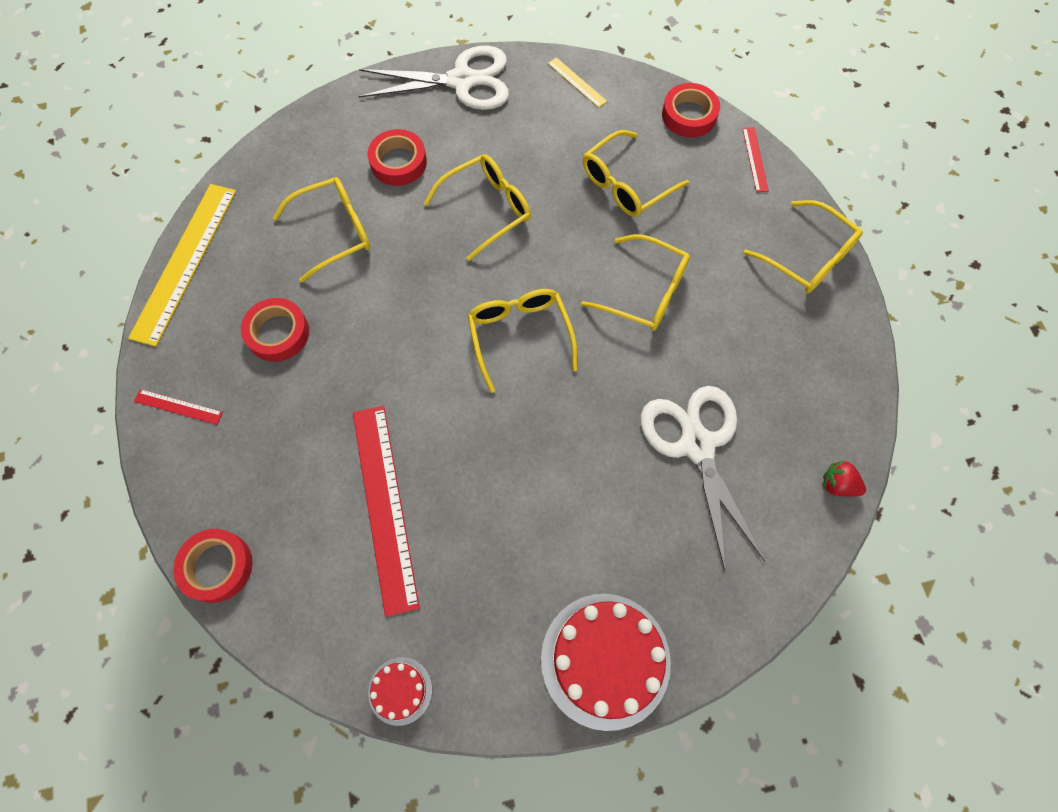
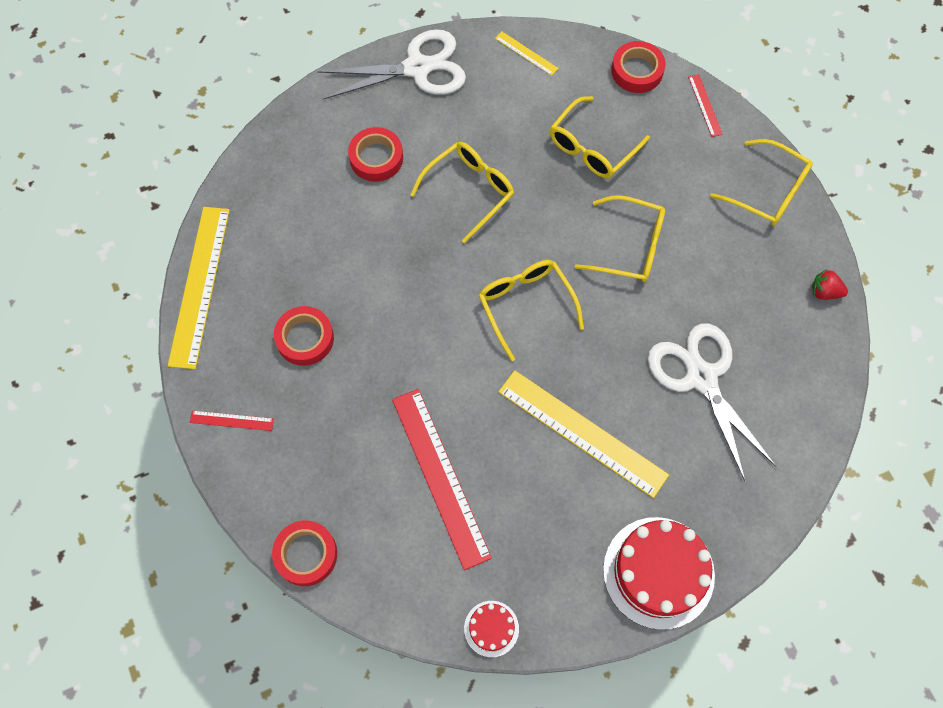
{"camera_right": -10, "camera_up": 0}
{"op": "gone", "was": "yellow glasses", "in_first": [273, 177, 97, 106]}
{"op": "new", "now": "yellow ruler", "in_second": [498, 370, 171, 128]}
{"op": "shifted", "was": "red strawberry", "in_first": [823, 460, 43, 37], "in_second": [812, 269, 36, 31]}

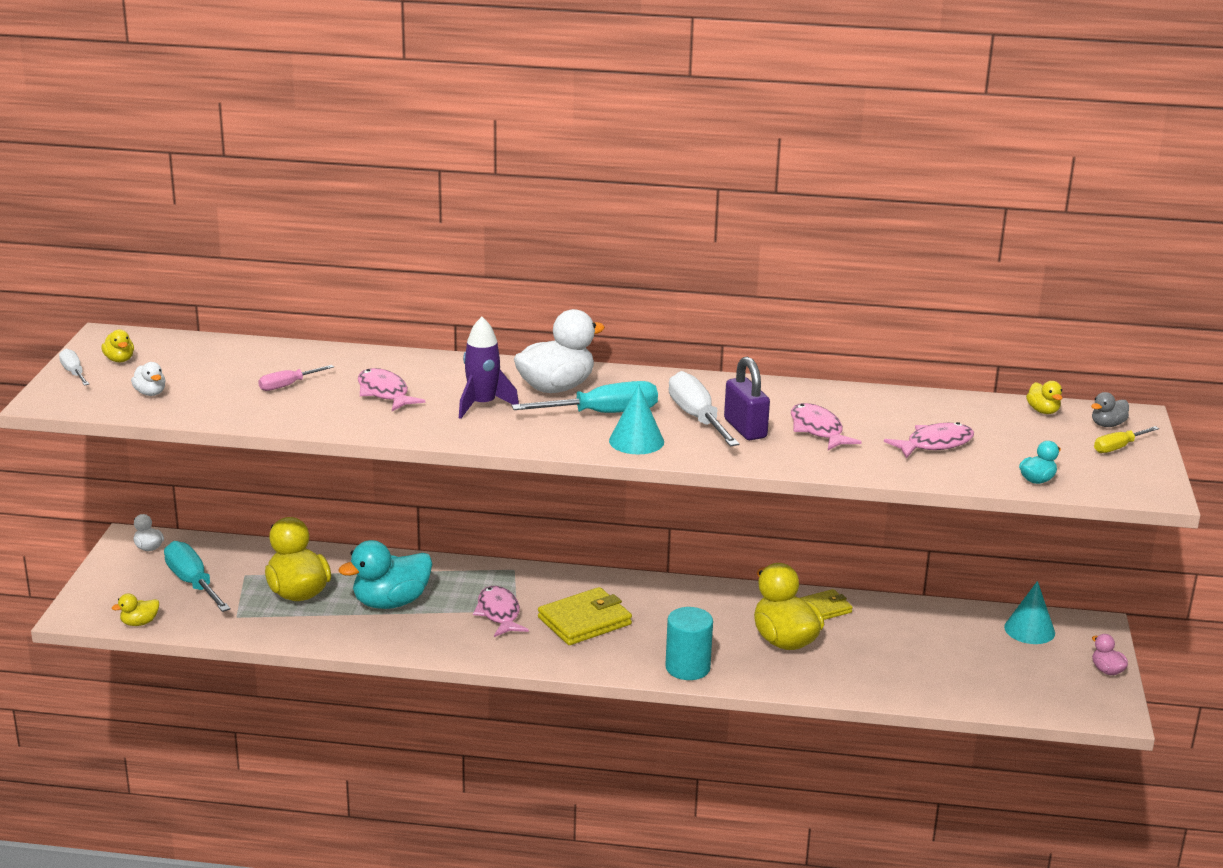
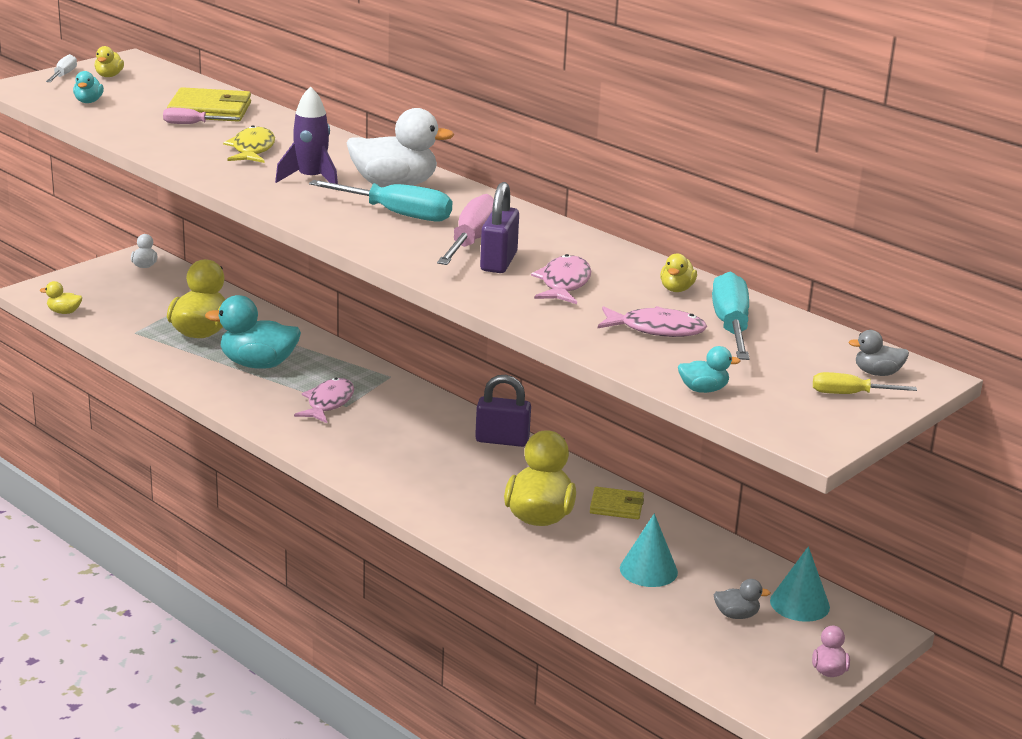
{"camera_right": 35, "camera_up": 0}
{"op": "gone", "was": "turquoise cylinder", "in_first": [665, 607, 48, 73]}
{"op": "new", "now": "purple padlock", "in_second": [475, 375, 56, 72]}
{"op": "new", "now": "grey duck", "in_second": [714, 579, 56, 40]}
{"op": "shifted", "was": "turquoise screwdriver", "in_first": [164, 541, 66, 71], "in_second": [712, 272, 38, 88]}
{"op": "shifted", "was": "yellow wallet", "in_first": [538, 587, 94, 58], "in_second": [167, 87, 84, 35]}
{"op": "shifted", "was": "turquoise cone", "in_first": [609, 384, 55, 70], "in_second": [620, 514, 58, 73]}
{"op": "shifted", "was": "yellow duck", "in_first": [1026, 381, 37, 33], "in_second": [660, 253, 37, 39]}
{"op": "repainted", "was": "white duck", "now": "turquoise duck", "in_first": [131, 362, 35, 34], "in_second": [73, 71, 31, 32]}
{"op": "repainted", "was": "pink fish", "now": "yellow fish", "in_first": [358, 368, 67, 43], "in_second": [223, 125, 52, 38]}
{"op": "repainted", "was": "white screwdriver", "now": "pink screwdriver", "in_first": [669, 371, 70, 75], "in_second": [437, 194, 57, 71]}

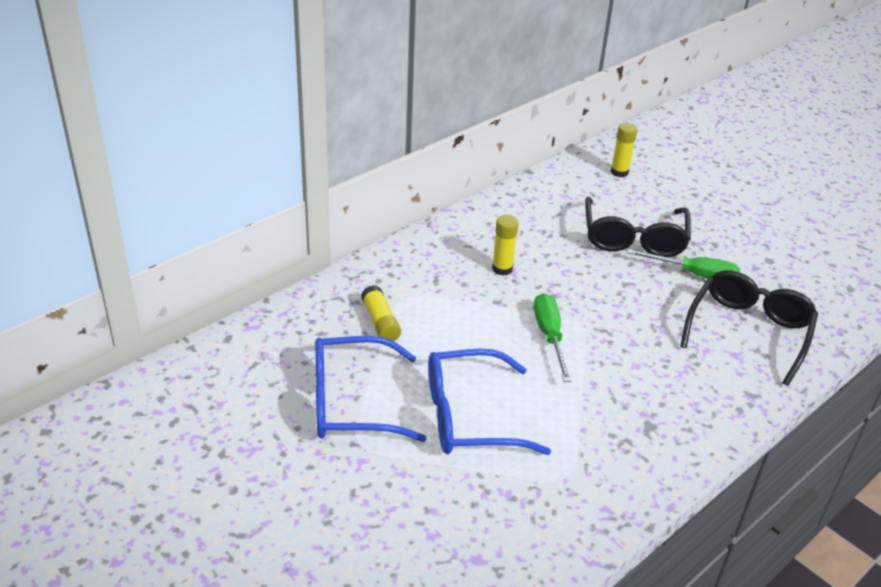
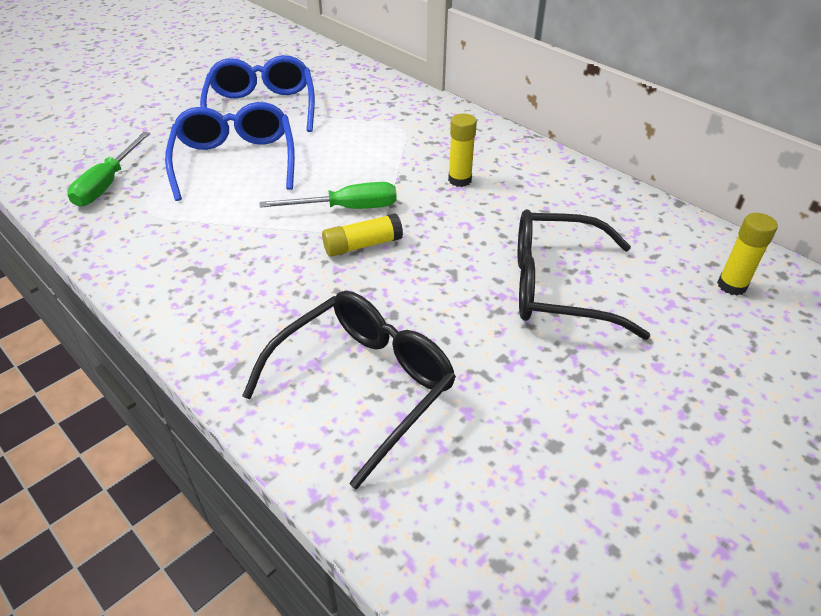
{"camera_right": 90, "camera_up": 5}
{"op": "shifted", "was": "yellow glue stick", "in_first": [361, 285, 40, 56], "in_second": [322, 213, 81, 44]}
{"op": "shifted", "was": "green screwdriver", "in_first": [626, 249, 114, 30], "in_second": [67, 132, 83, 75]}
{"op": "rotated", "was": "black glasses", "in_first": [680, 270, 138, 116], "in_second": [242, 291, 214, 198], "clockwise": -75}

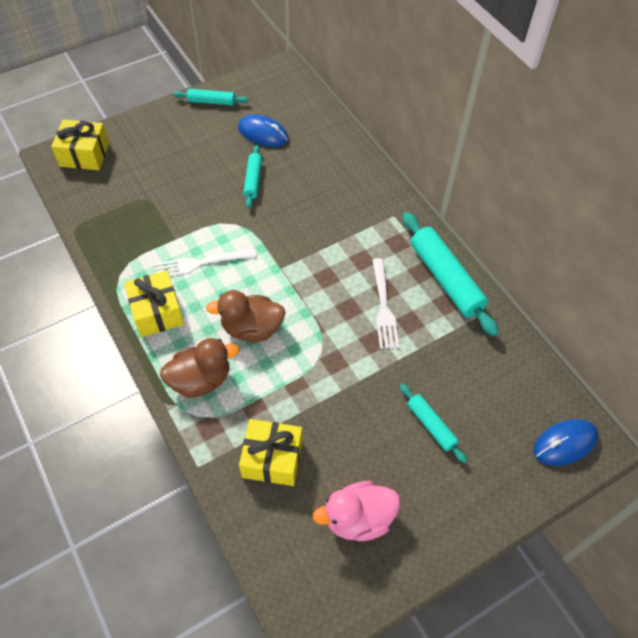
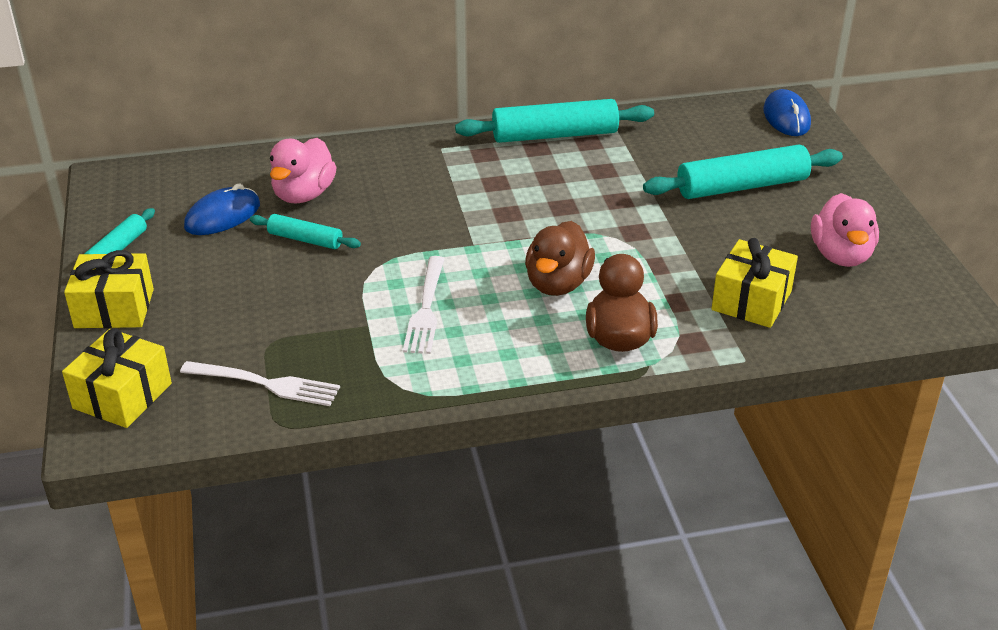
{"camera_right": -70, "camera_up": -20}
{"op": "new", "now": "pink duck", "in_second": [270, 138, 67, 66]}
{"op": "shifted", "was": "yellow gift", "in_first": [124, 271, 60, 66], "in_second": [64, 250, 90, 78]}
{"op": "shifted", "was": "white fork", "in_first": [372, 258, 27, 91], "in_second": [180, 361, 160, 45]}
{"op": "scaled", "was": "turquoise rolling pin", "in_first": [400, 384, 67, 79], "in_second": [643, 144, 200, 55], "ratio": 1.83}

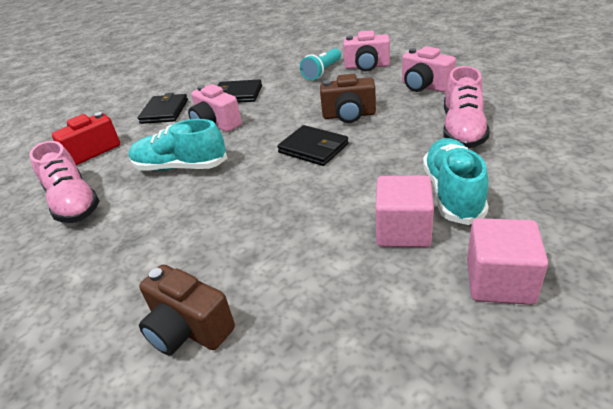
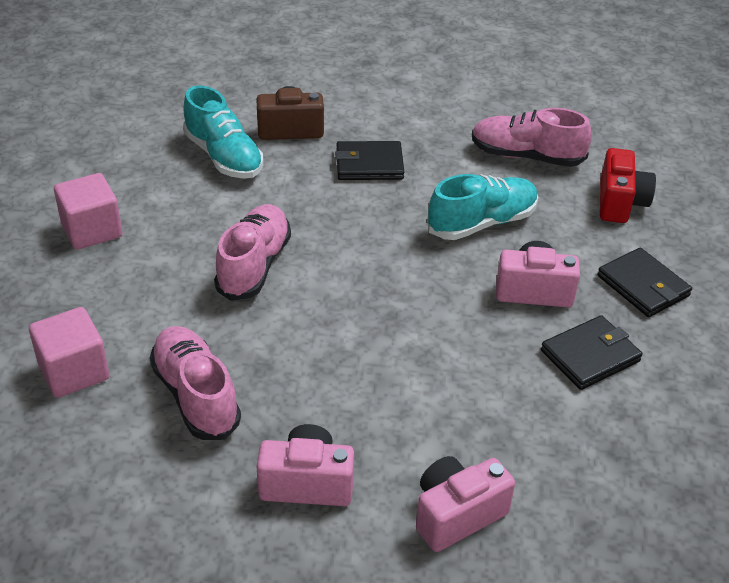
{"camera_right": 135, "camera_up": 5}
{"op": "gone", "was": "turquoise flashlight", "in_first": [300, 48, 41, 32]}
{"op": "gone", "was": "brown camera", "in_first": [320, 74, 56, 49]}
{"op": "new", "now": "pink shoe", "in_second": [214, 204, 77, 97]}
{"op": "shifted", "was": "black wallet", "in_first": [277, 125, 72, 41], "in_second": [335, 141, 69, 39]}
{"op": "shifted", "was": "pink cube", "in_first": [375, 175, 59, 73], "in_second": [29, 307, 81, 91]}
{"op": "shifted", "was": "turquoise shoe", "in_first": [423, 138, 66, 87], "in_second": [183, 86, 80, 93]}

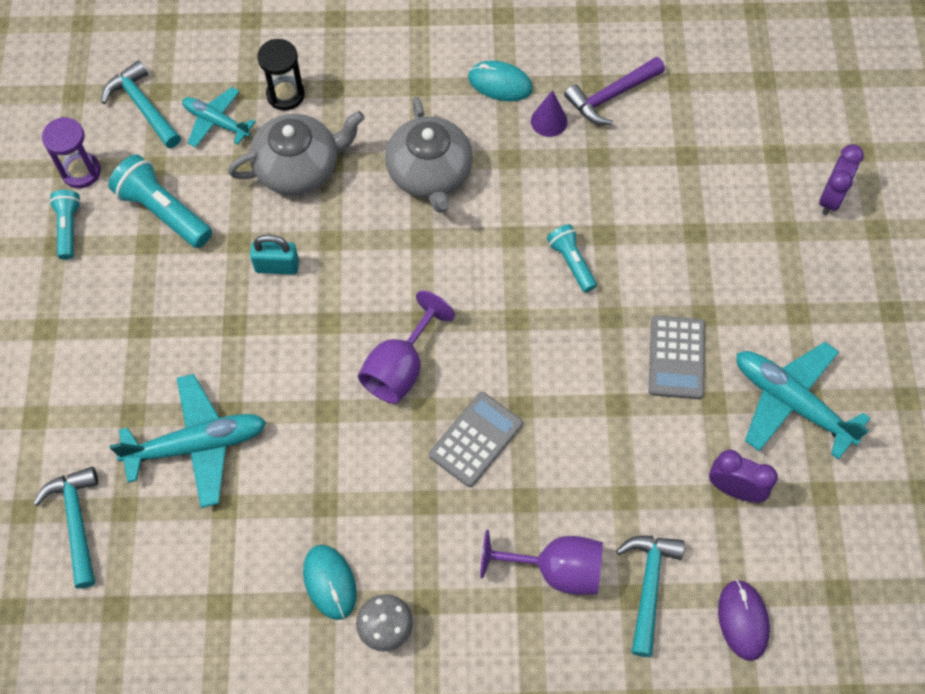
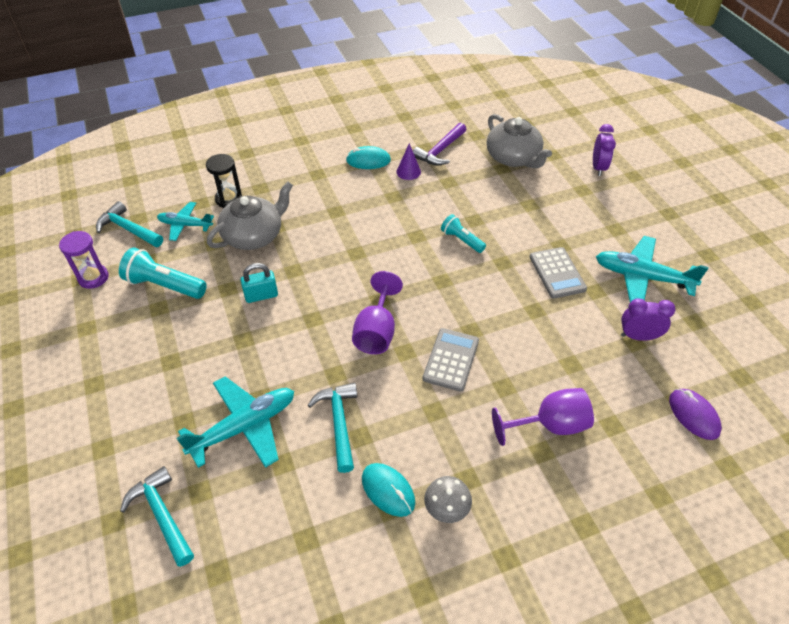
{"camera_right": -20, "camera_up": -15}
{"op": "gone", "was": "turquoise flashlight", "in_first": [49, 190, 32, 70]}
{"op": "shifted", "was": "grey teapot", "in_first": [385, 97, 88, 116], "in_second": [487, 114, 65, 54]}
{"op": "shifted", "was": "turquoise hammer", "in_first": [616, 536, 69, 121], "in_second": [308, 383, 49, 90]}

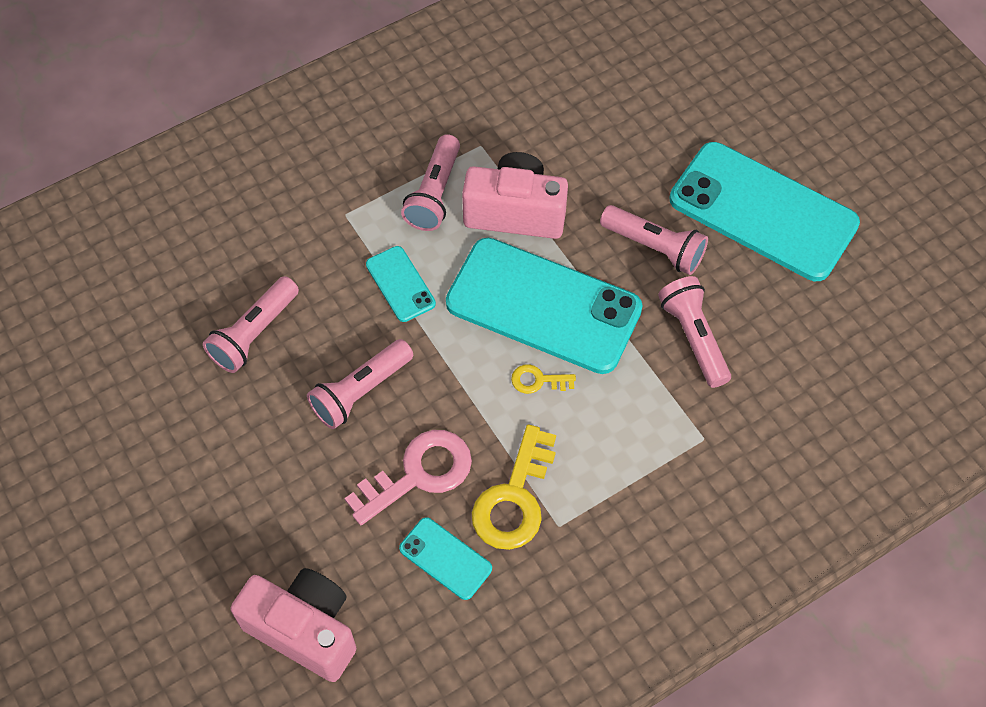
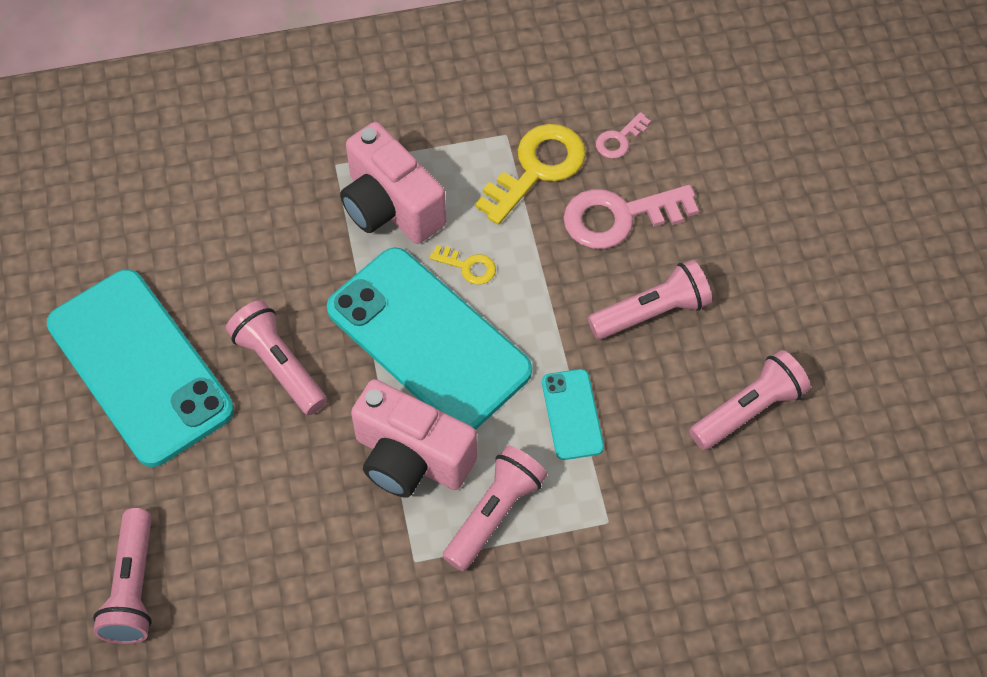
{"camera_right": -160, "camera_up": 0}
{"op": "shifted", "was": "pink camera", "in_first": [230, 568, 127, 114], "in_second": [340, 122, 106, 122]}
{"op": "shifted", "was": "pink flashlight", "in_first": [658, 276, 73, 112], "in_second": [93, 508, 59, 136]}
{"op": "swapped", "was": "turquoise phone", "now": "pink key", "in_first": [399, 517, 93, 83], "in_second": [596, 112, 55, 47]}

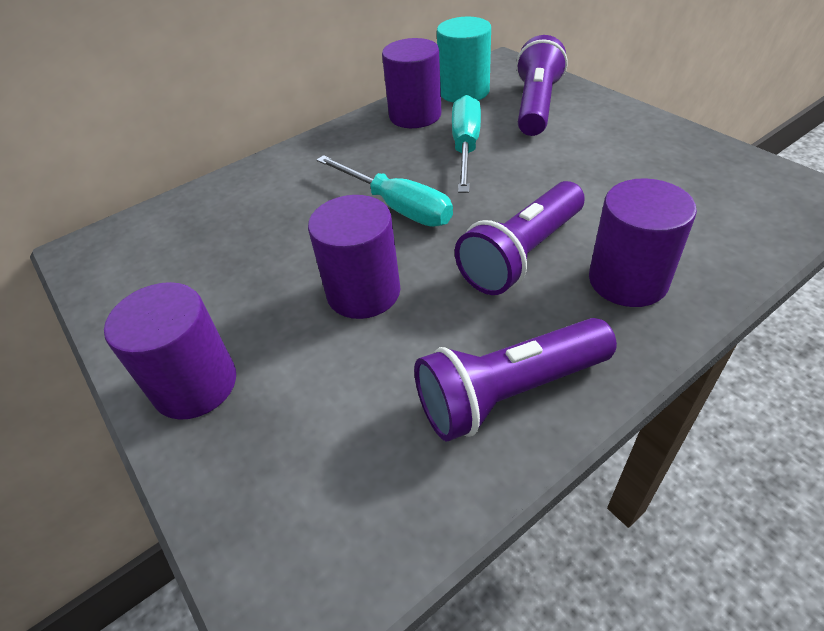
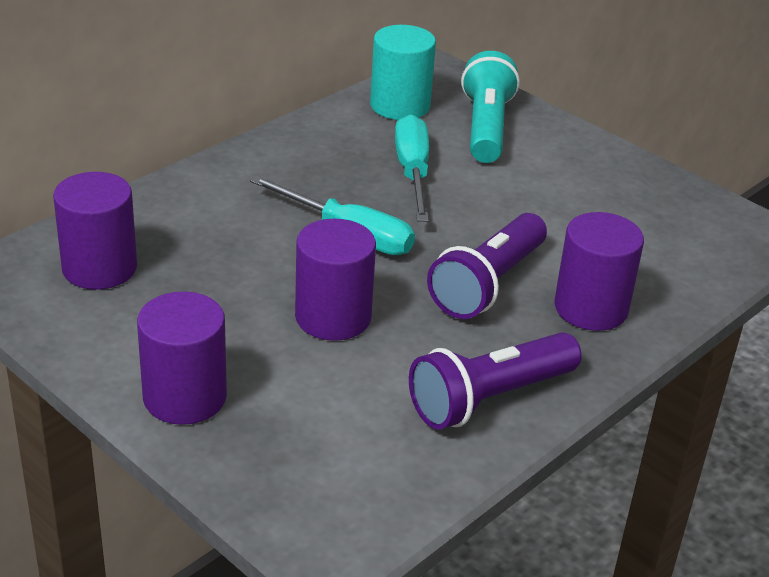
{"camera_right": -15, "camera_up": -10}
{"op": "shifted", "was": "purple cylinder", "in_first": [382, 38, 60, 90], "in_second": [53, 172, 84, 118]}
{"op": "repainted", "was": "purple flashlight", "now": "turquoise flashlight", "in_first": [516, 35, 52, 101], "in_second": [461, 51, 59, 112]}

